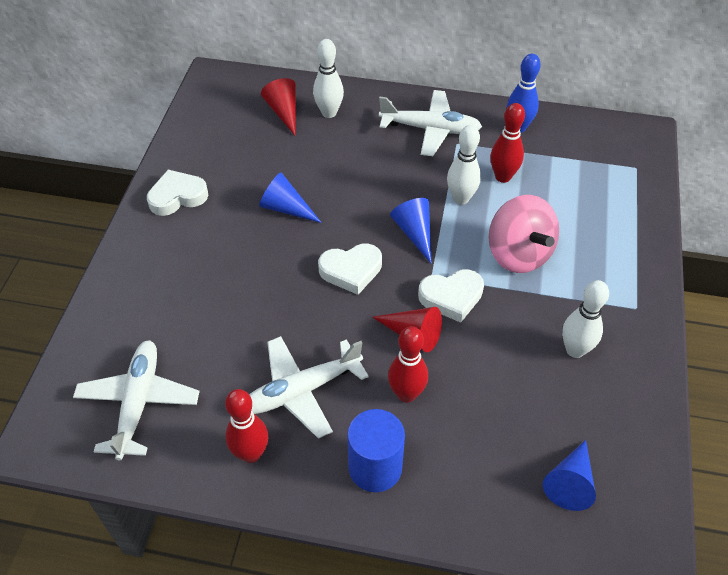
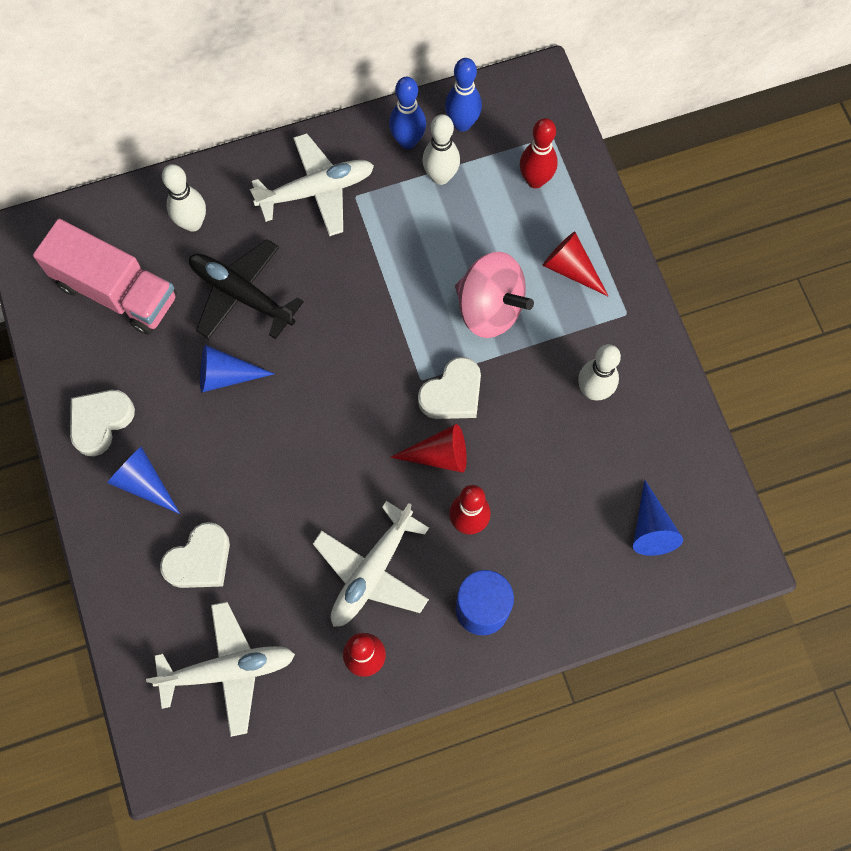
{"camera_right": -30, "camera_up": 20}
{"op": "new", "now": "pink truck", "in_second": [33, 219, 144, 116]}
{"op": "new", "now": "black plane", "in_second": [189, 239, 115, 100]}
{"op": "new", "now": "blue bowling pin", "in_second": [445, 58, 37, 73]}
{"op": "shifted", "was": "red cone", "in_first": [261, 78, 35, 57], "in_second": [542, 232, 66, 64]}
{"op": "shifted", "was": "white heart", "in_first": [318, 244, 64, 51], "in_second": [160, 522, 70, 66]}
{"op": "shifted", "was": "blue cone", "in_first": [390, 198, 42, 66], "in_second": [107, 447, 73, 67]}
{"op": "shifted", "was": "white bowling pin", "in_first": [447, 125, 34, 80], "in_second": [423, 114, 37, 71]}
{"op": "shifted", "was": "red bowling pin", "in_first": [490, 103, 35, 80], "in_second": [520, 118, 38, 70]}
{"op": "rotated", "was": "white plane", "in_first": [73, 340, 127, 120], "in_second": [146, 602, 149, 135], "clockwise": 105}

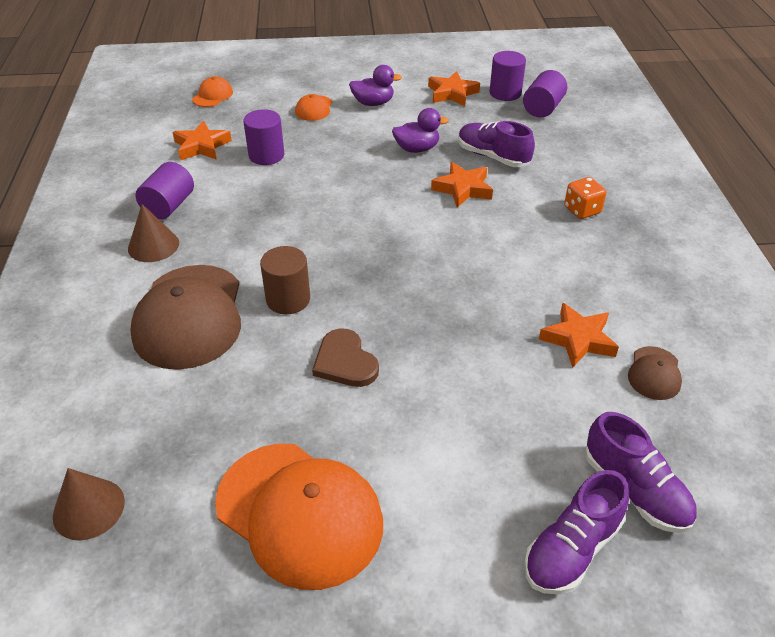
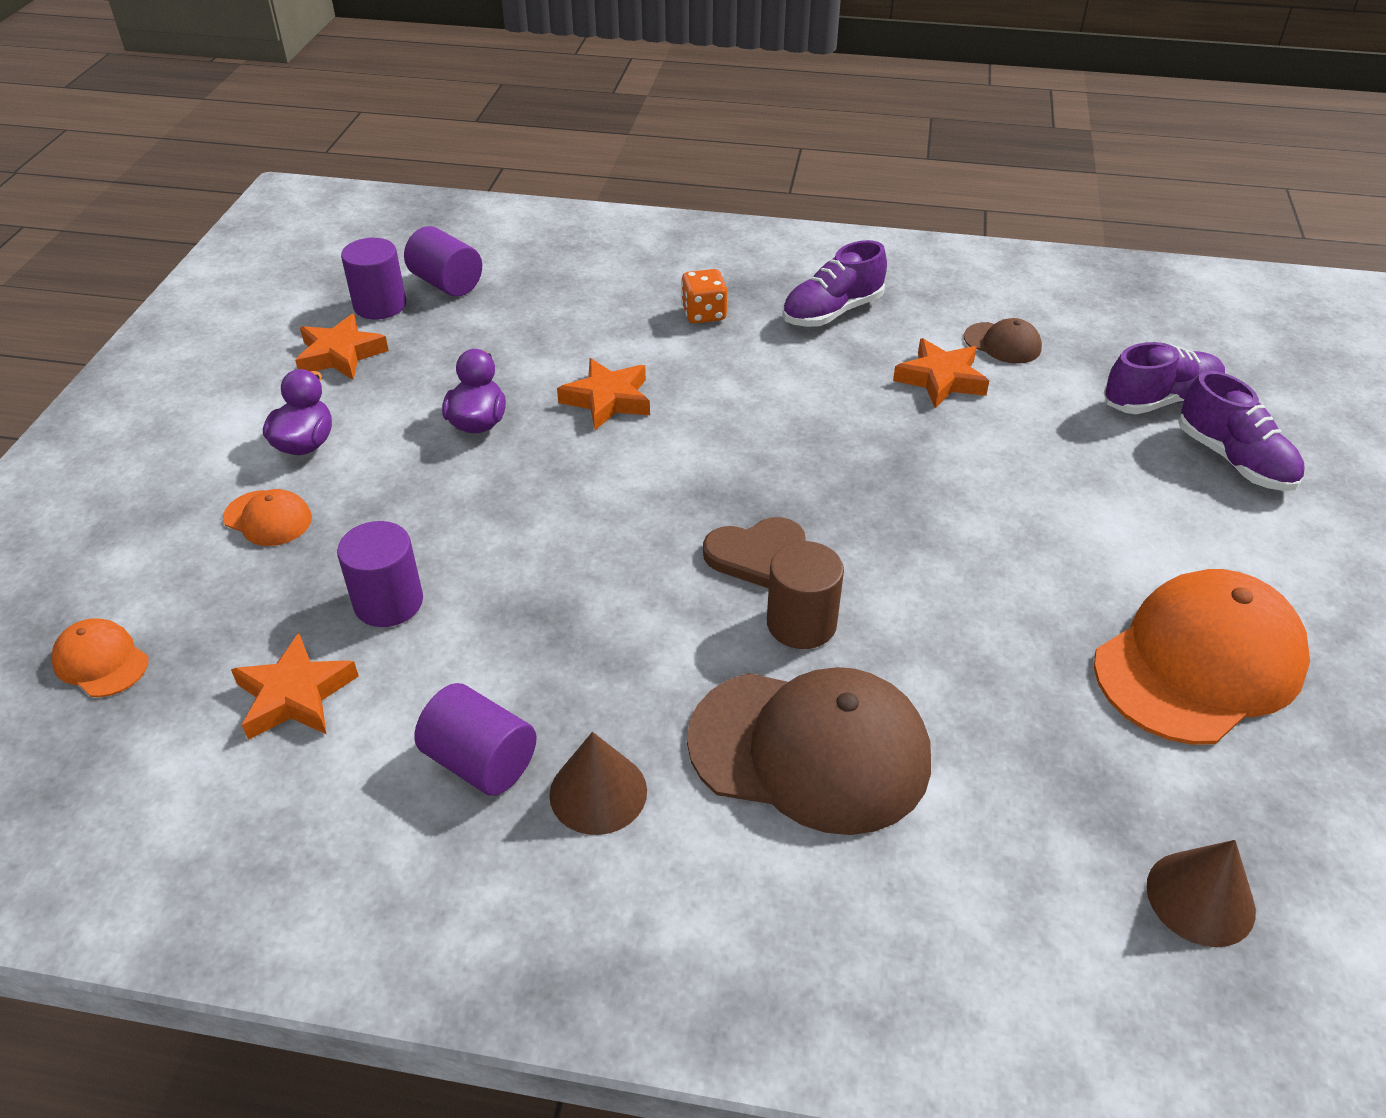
{"camera_right": -75, "camera_up": 0}
{"op": "shifted", "was": "brown heart", "in_first": [312, 328, 67, 59], "in_second": [703, 517, 103, 71]}
{"op": "shifted", "was": "purple shoe", "in_first": [458, 121, 77, 46], "in_second": [782, 240, 105, 87]}

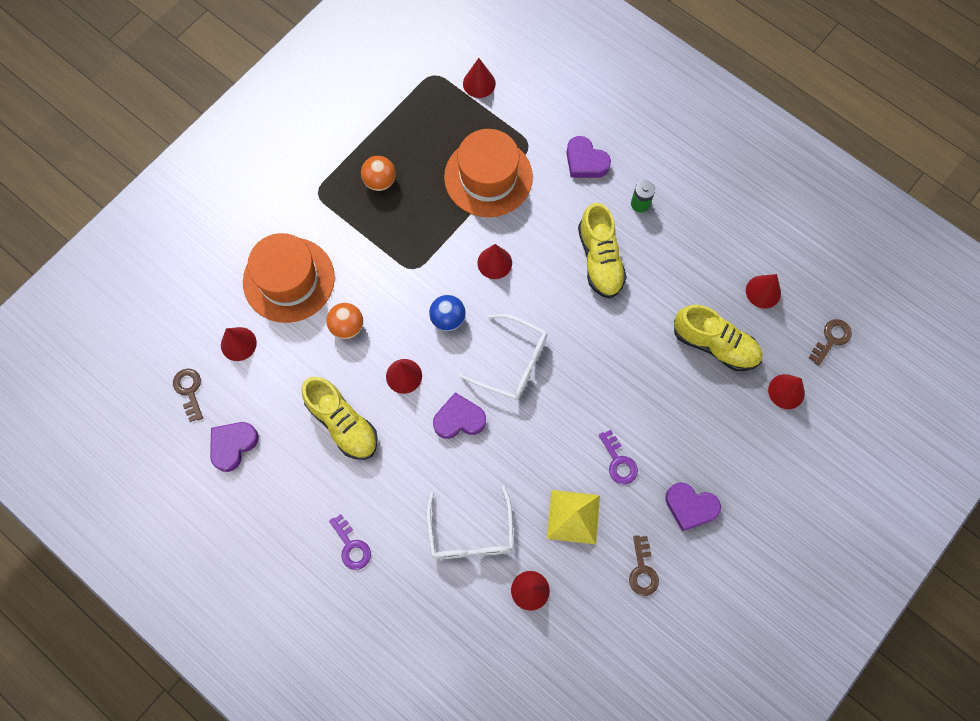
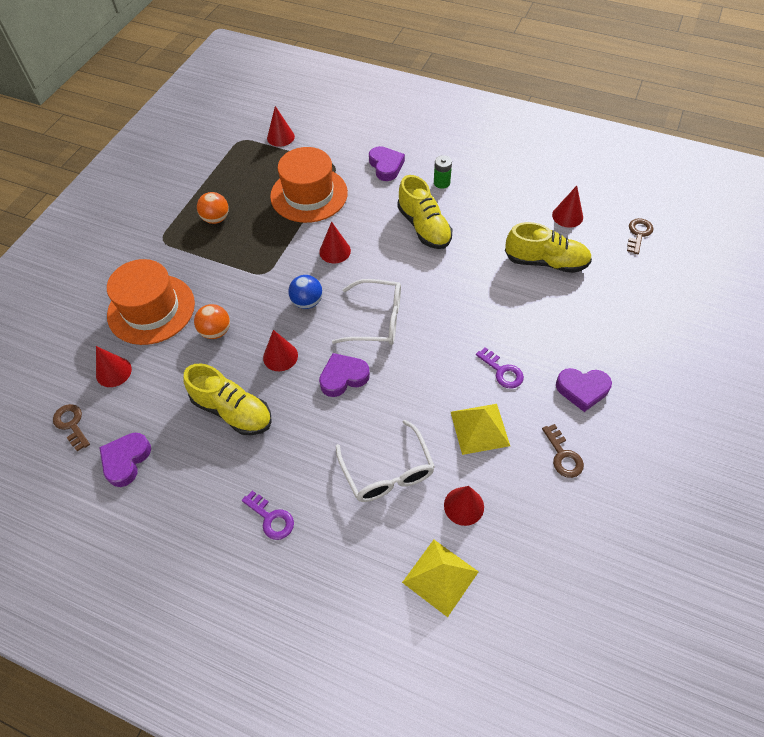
{"camera_right": -15, "camera_up": -15}
{"op": "gone", "was": "red cone", "in_first": [768, 374, 37, 35]}
{"op": "new", "now": "yellow pyramid", "in_second": [402, 540, 77, 77]}
{"op": "rotated", "was": "purple heart", "in_first": [566, 136, 45, 42], "in_second": [369, 146, 36, 35], "clockwise": -135}

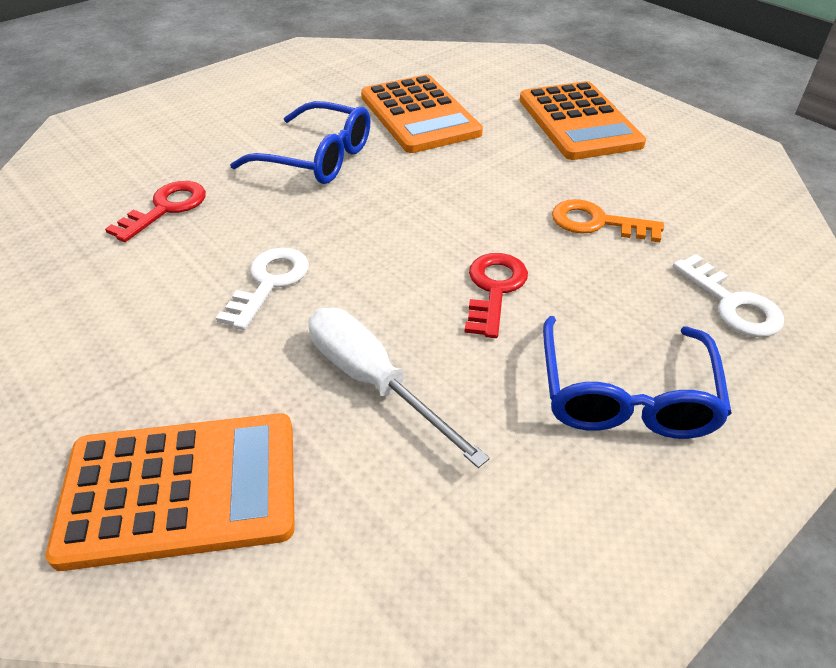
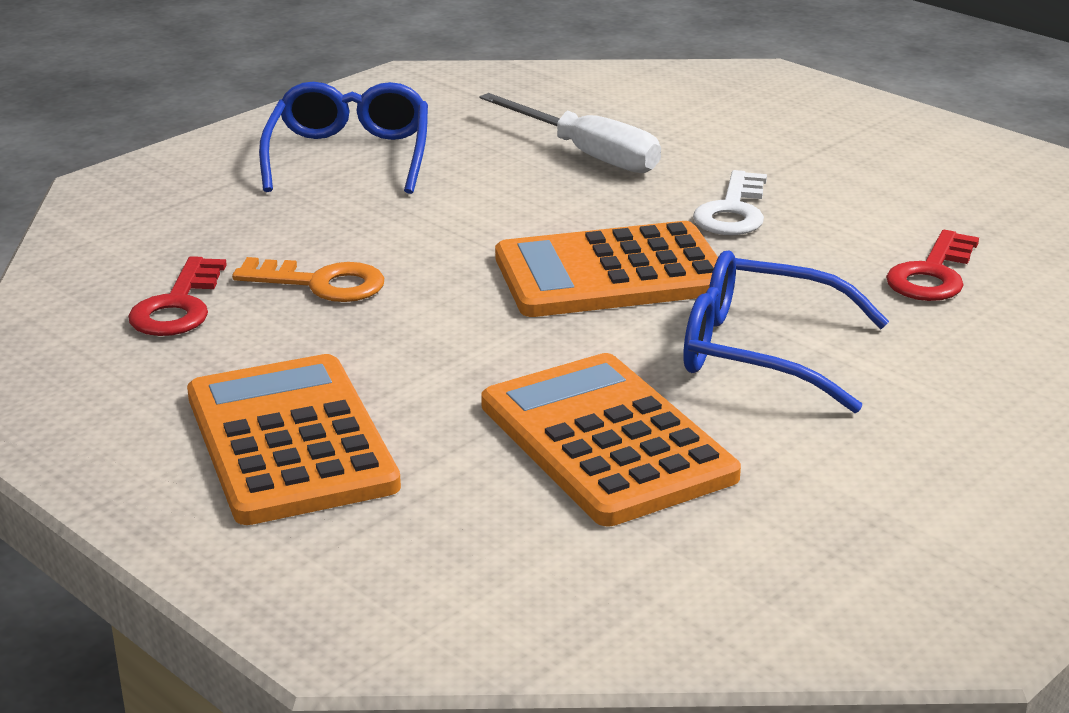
{"camera_right": 175, "camera_up": -15}
{"op": "gone", "was": "white key", "in_first": [673, 254, 111, 83]}
{"op": "shifted", "was": "orange calculator", "in_first": [46, 413, 249, 158], "in_second": [495, 221, 223, 96]}
{"op": "shifted", "was": "red key", "in_first": [464, 253, 64, 85], "in_second": [128, 256, 99, 80]}

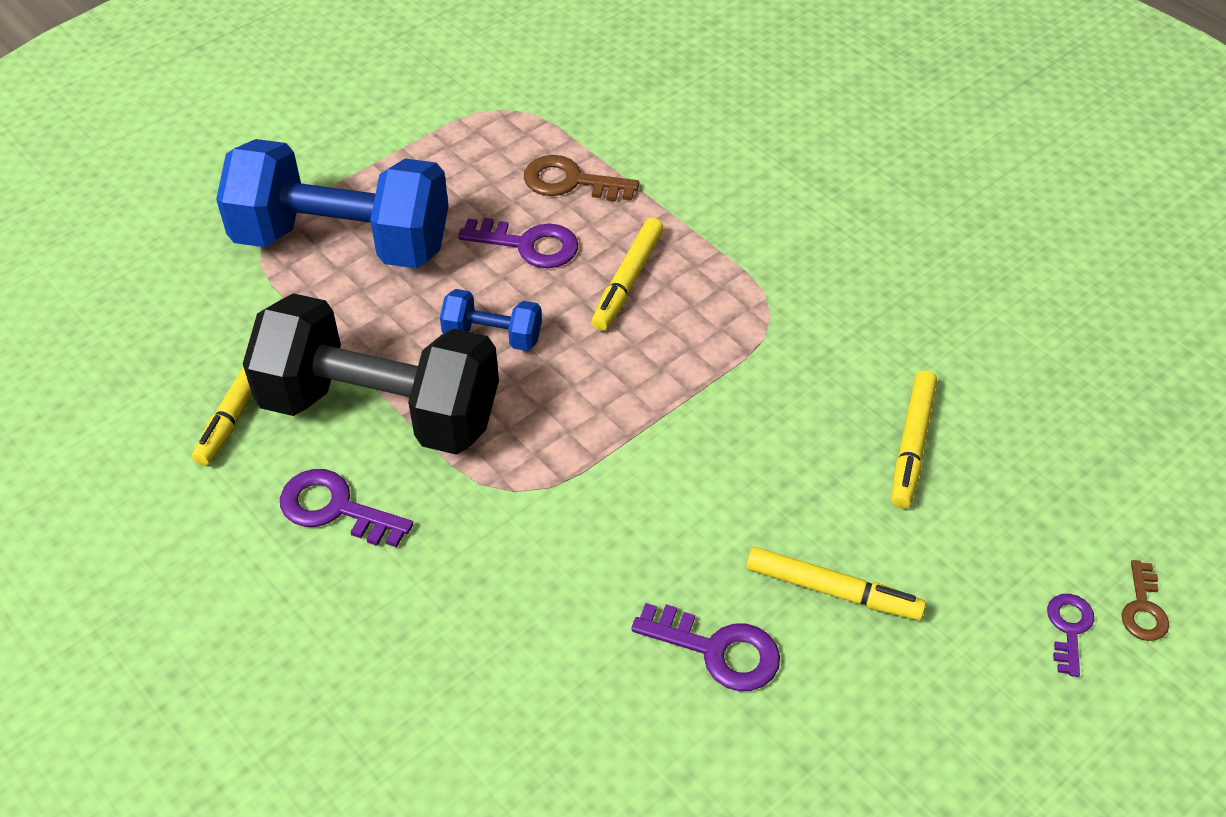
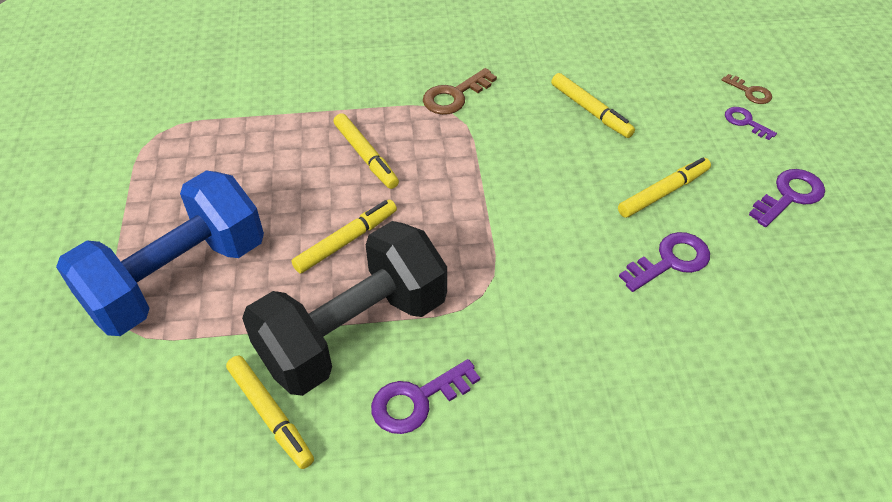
{"camera_right": -55, "camera_up": 0}
{"op": "shifted", "was": "purple key", "in_first": [458, 218, 120, 50], "in_second": [749, 169, 76, 58]}
{"op": "shifted", "was": "brown key", "in_first": [524, 155, 115, 46], "in_second": [423, 68, 74, 47]}
{"op": "swapped", "was": "blue dumbbell", "now": "yellow marker", "in_first": [440, 289, 102, 62], "in_second": [292, 200, 105, 74]}

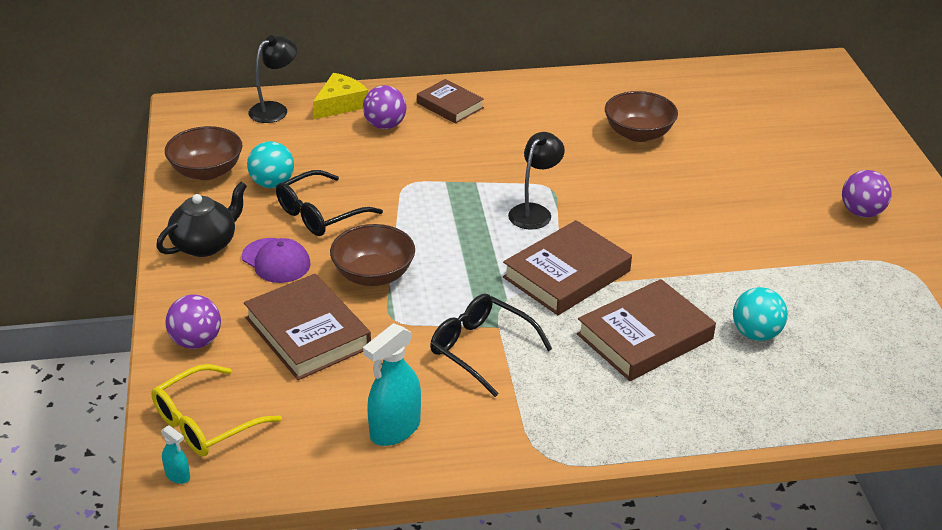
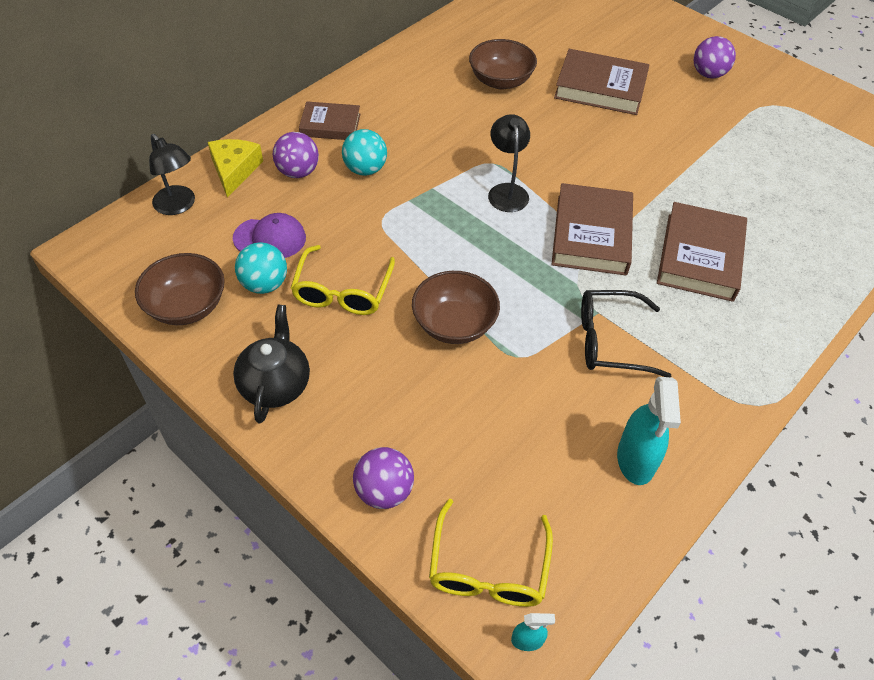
{"camera_right": -40, "camera_up": 15}
{"op": "shifted", "was": "purple cap", "in_first": [242, 238, 69, 45], "in_second": [233, 213, 73, 45]}
{"op": "shifted", "was": "brown book", "in_first": [244, 274, 127, 106], "in_second": [554, 49, 96, 66]}
{"op": "shifted", "was": "turquoise ball", "in_first": [733, 287, 55, 54], "in_second": [342, 129, 45, 47]}
{"op": "repainted", "was": "black glasses", "now": "yellow glasses", "in_first": [276, 170, 107, 66], "in_second": [291, 245, 104, 70]}
{"op": "rotated", "was": "black lamp", "in_first": [248, 35, 49, 88], "in_second": [149, 134, 46, 81], "clockwise": 135}

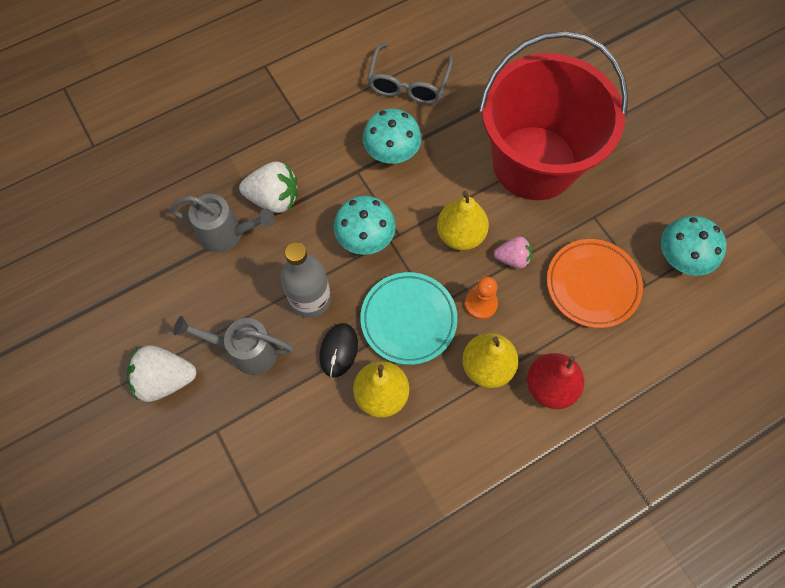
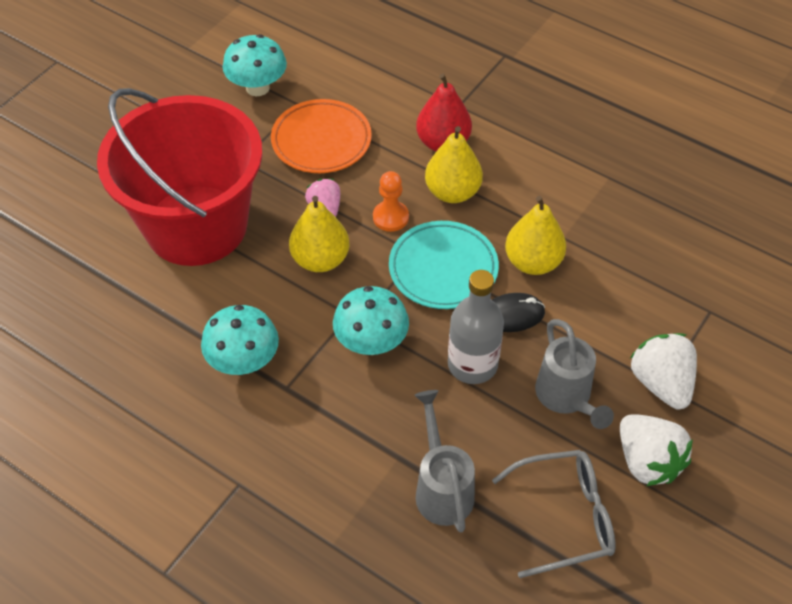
{"camera_right": -115, "camera_up": -15}
{"op": "shifted", "was": "white strawberry", "in_first": [239, 162, 59, 51], "in_second": [630, 333, 67, 76]}
{"op": "shifted", "was": "grey glasses", "in_first": [367, 42, 86, 62], "in_second": [492, 450, 124, 128]}

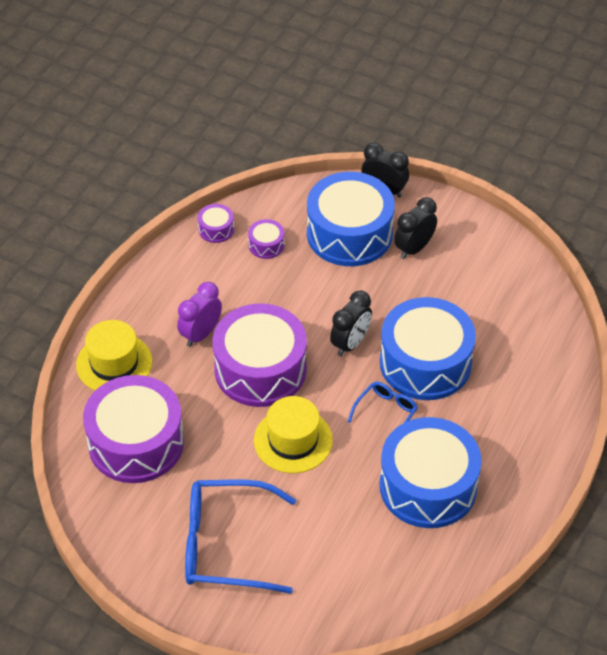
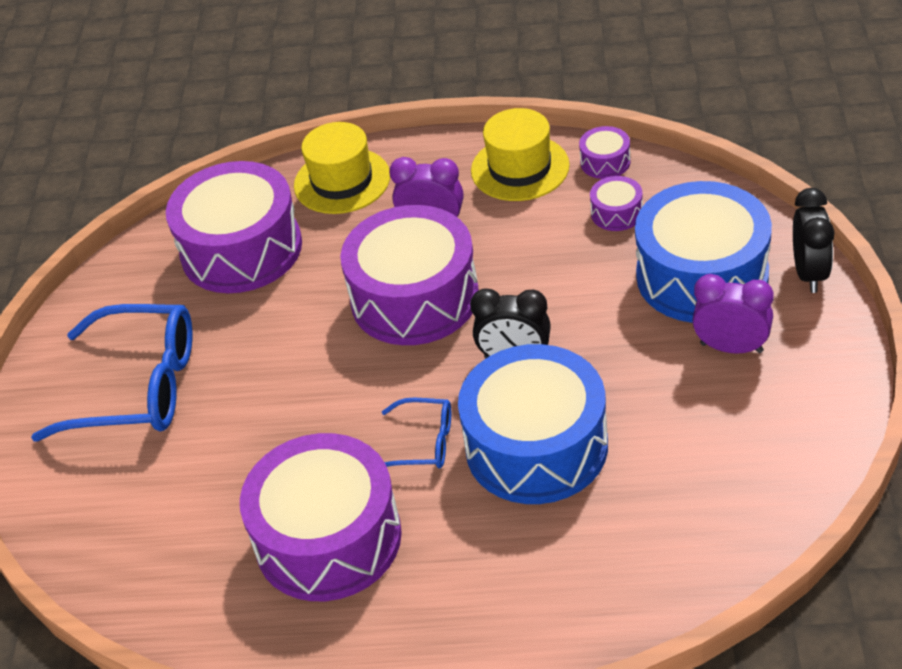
{"camera_right": 70, "camera_up": -5}
{"op": "shifted", "was": "yellow hat", "in_first": [254, 396, 79, 77], "in_second": [471, 108, 99, 93]}
{"op": "repainted", "was": "blue drum", "now": "purple drum", "in_first": [380, 417, 102, 111], "in_second": [240, 433, 162, 168]}
{"op": "repainted", "was": "black clock", "now": "purple clock", "in_first": [394, 197, 43, 62], "in_second": [692, 274, 82, 80]}
{"op": "rotated", "was": "blue glasses", "in_first": [185, 480, 111, 114], "in_second": [31, 304, 161, 138], "clockwise": 120}

